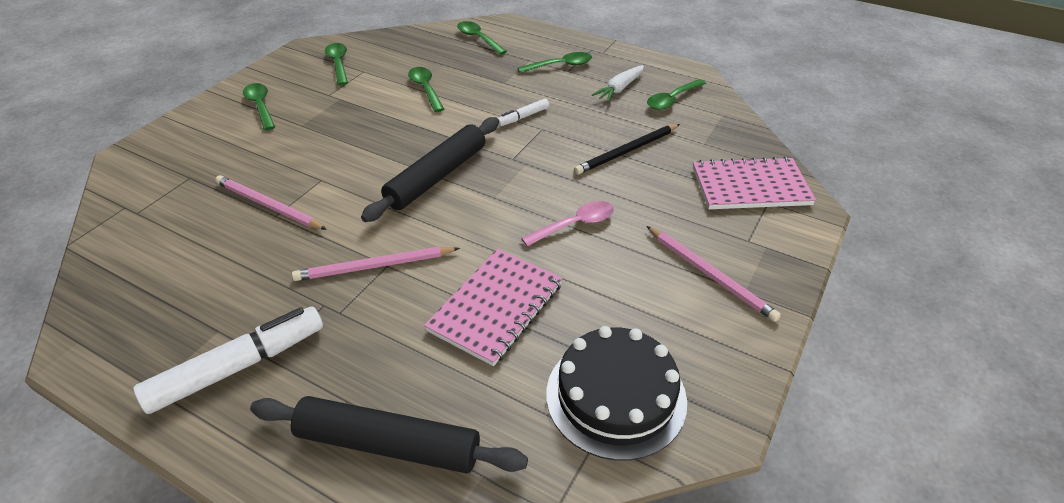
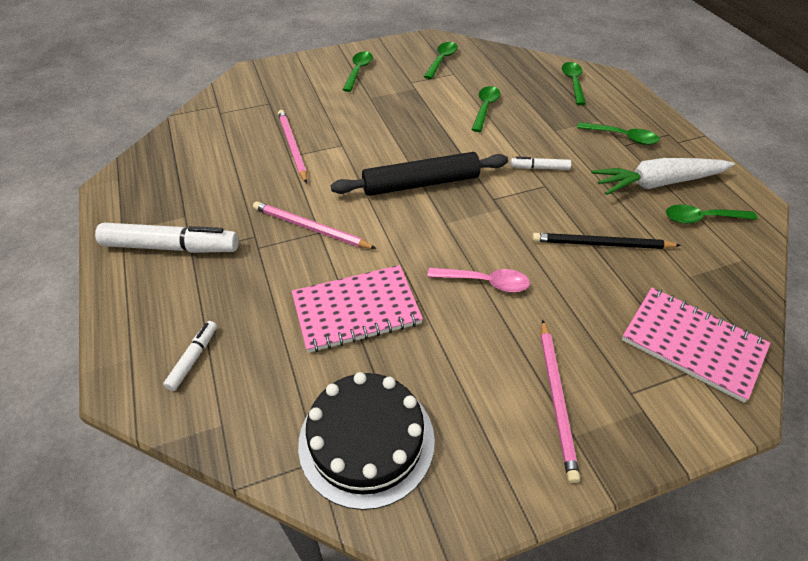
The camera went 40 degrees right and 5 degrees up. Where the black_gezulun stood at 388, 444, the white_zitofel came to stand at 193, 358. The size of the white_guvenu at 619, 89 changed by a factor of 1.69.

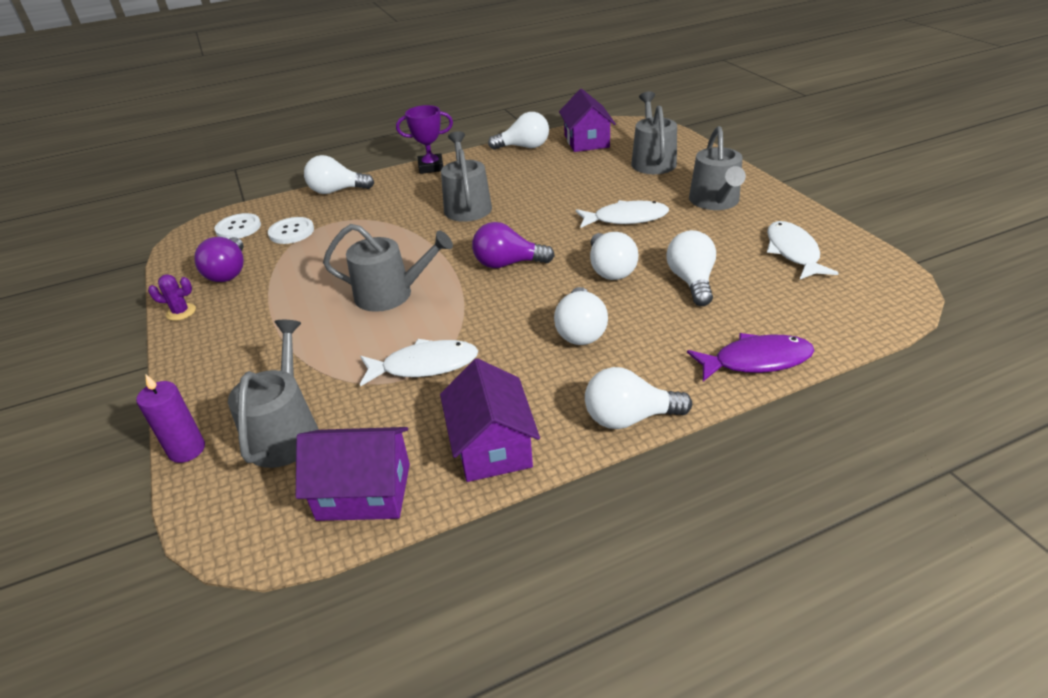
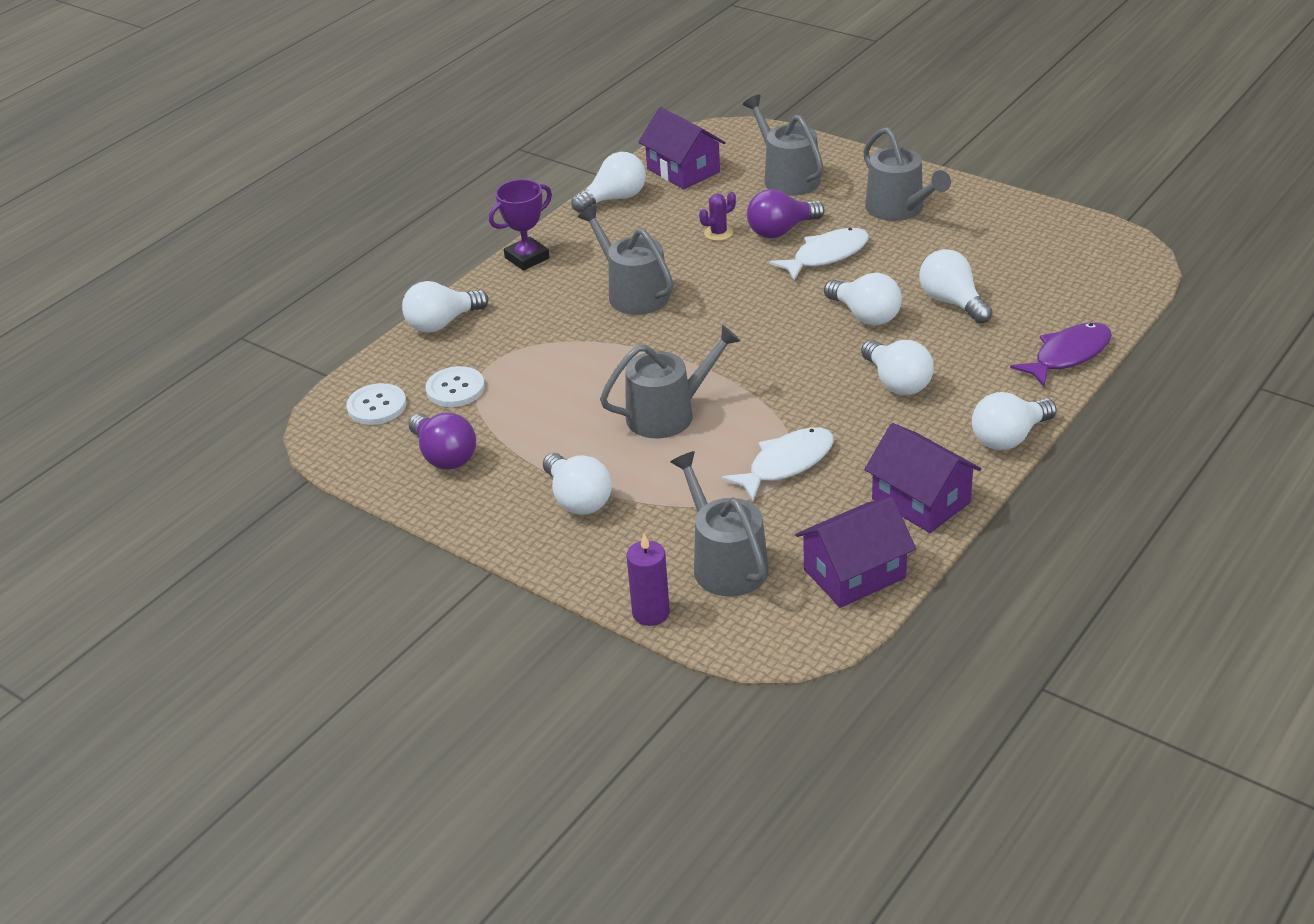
The camera went 30 degrees left and 0 degrees up. The second view lost the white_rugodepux at 793, 252. The second view gained the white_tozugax at 577, 499. The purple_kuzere ended up elsewhere, having gone from 181, 312 to 718, 233. The purple_tozugax ended up elsewhere, having gone from 507, 264 to 781, 231.

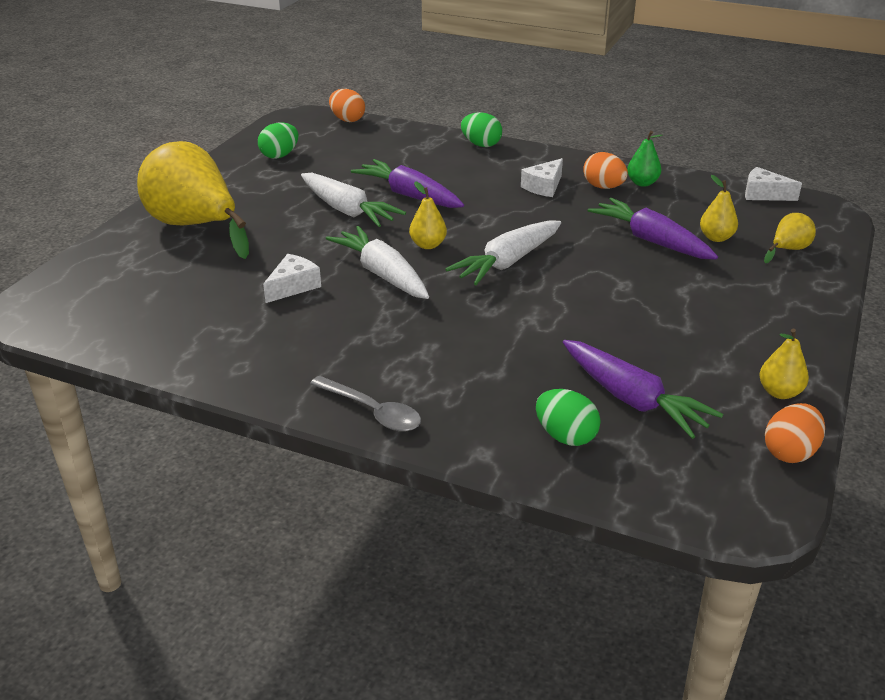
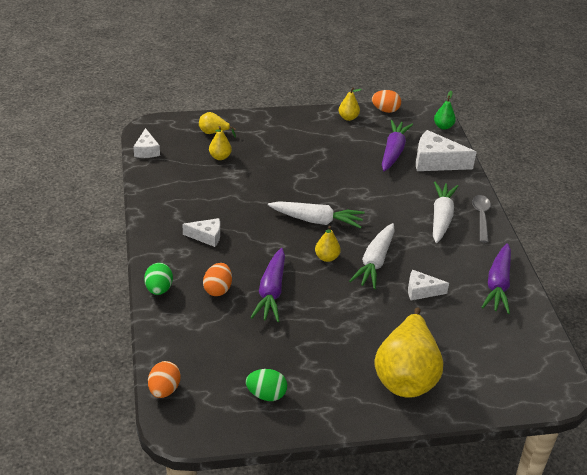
The camera went 125 degrees left and 5 degrees up. The white_guvenu ended up elsewhere, having gone from 347, 210 to 441, 218. The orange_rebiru ended up elsewhere, having gone from 603, 187 to 218, 289. The purple_guvenu ended up elsewhere, having gone from 651, 240 to 498, 285. The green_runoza ended up elsewhere, having gone from 642, 183 to 443, 126. Where the green_rebiru stood at 565, 436, the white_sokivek came to stand at 436, 162.

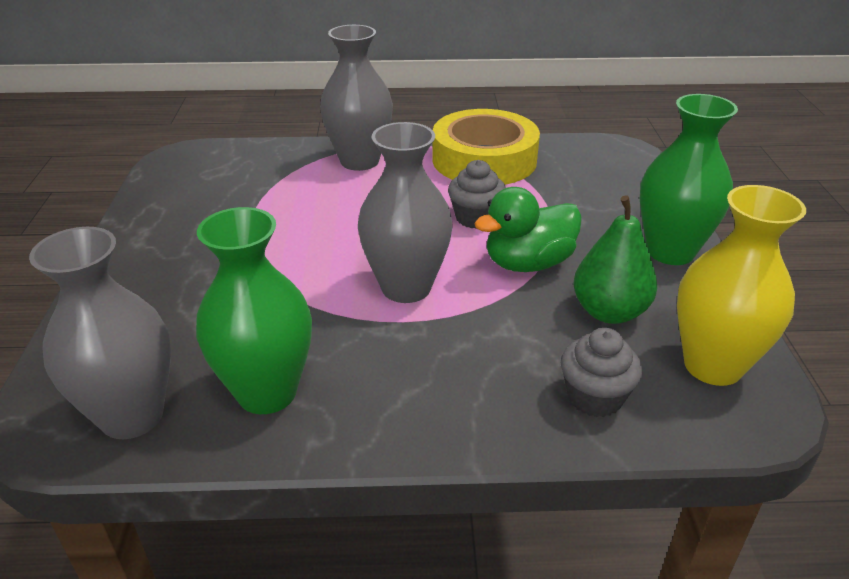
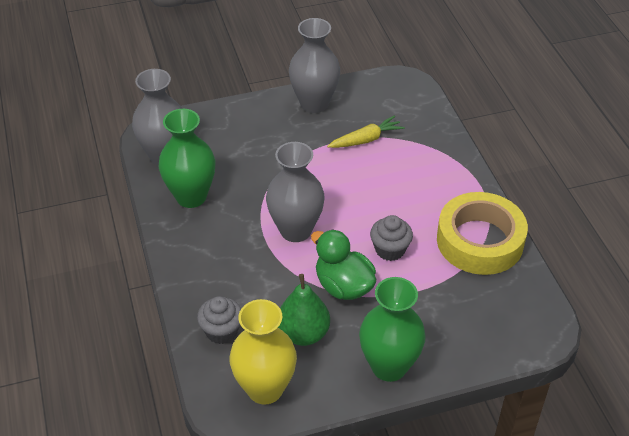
The camera went 75 degrees right and 10 degrees up. The second view gained the yellow_guvenu at 366, 139. The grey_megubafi ended up elsewhere, having gone from 359, 161 to 314, 103.

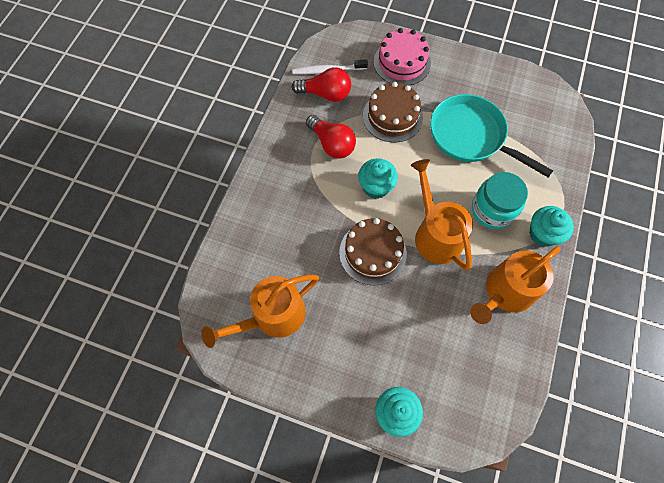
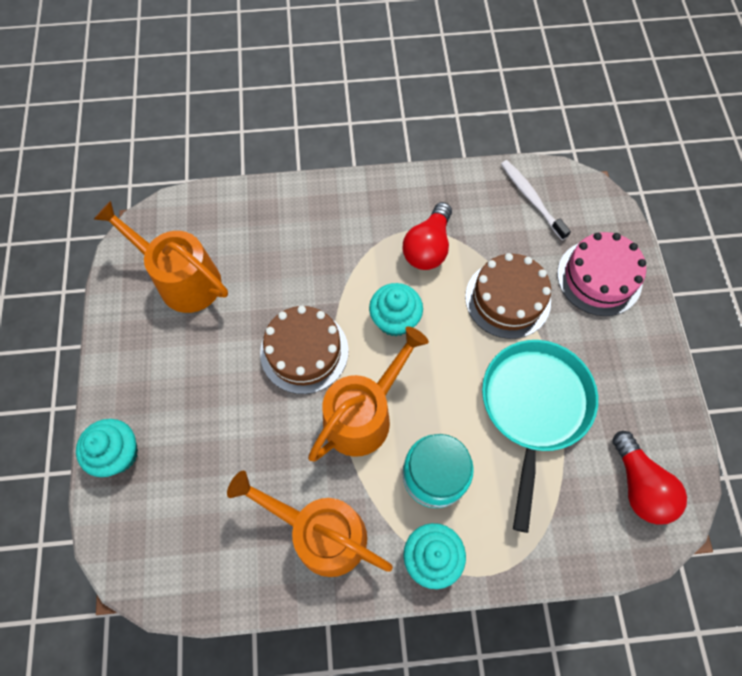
The camera went 65 degrees right and 0 degrees up. The red_tozugax ended up elsewhere, having gone from 325, 94 to 639, 485.

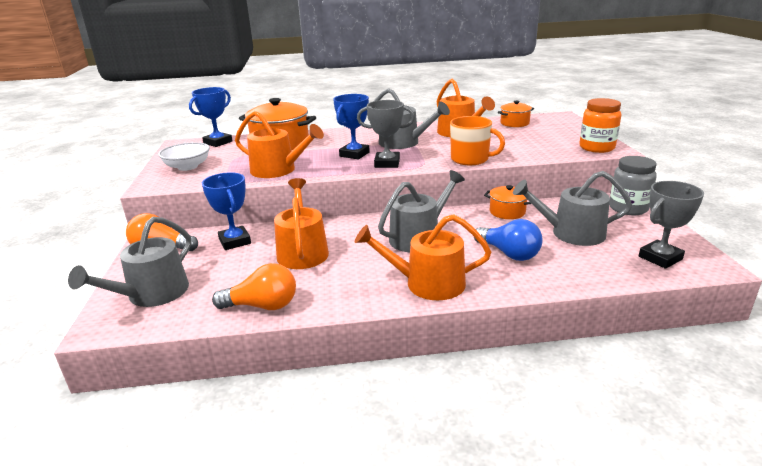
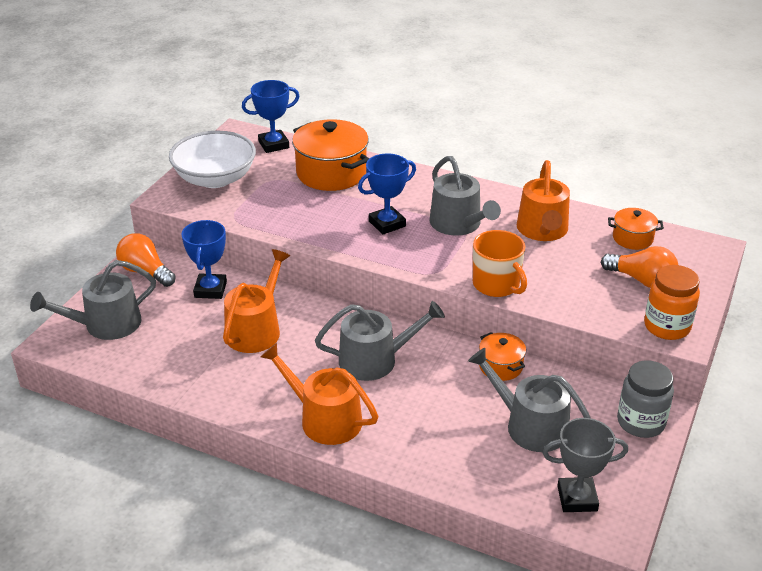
The camera went 30 degrees right and 10 degrees up. The second view lost the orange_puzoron at 278, 170. The second view lost the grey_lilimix at 387, 163. The second view lost the blue_tozugax at 509, 253. The orange_tozugax ended up elsewhere, having gone from 262, 306 to 642, 280. The size of the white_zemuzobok at 187, 167 changed by a factor of 1.55.

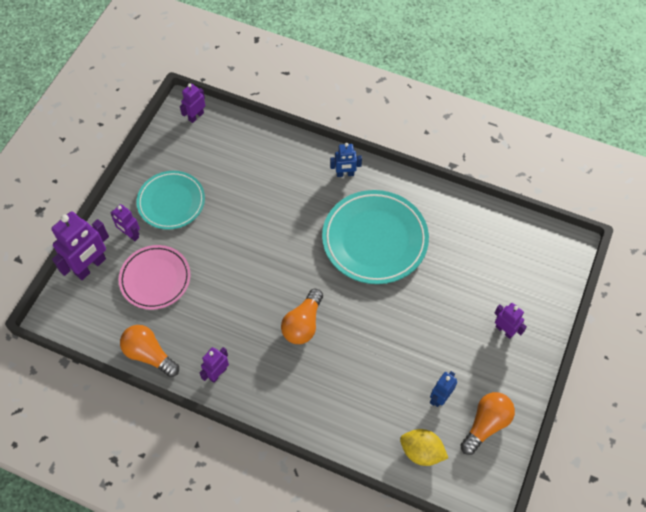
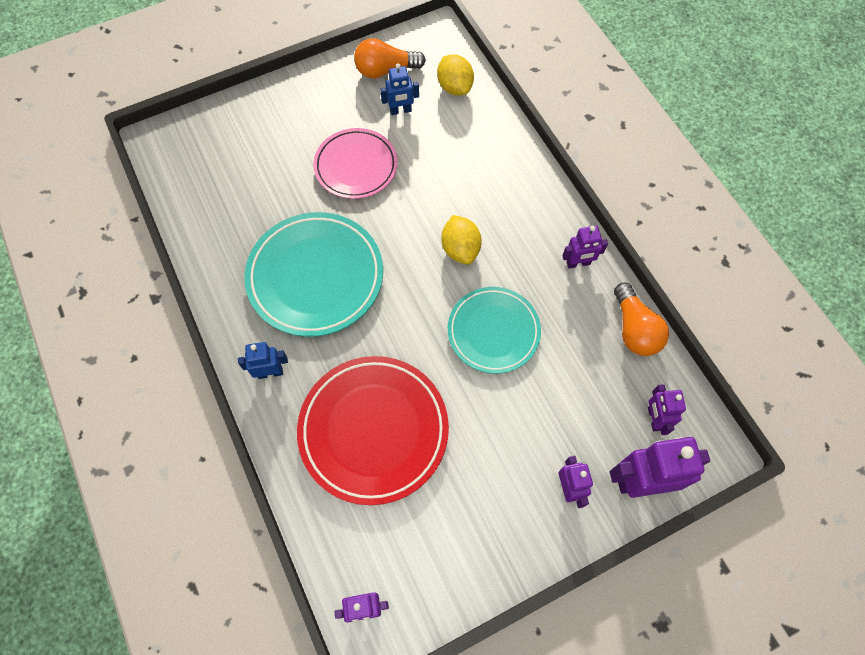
The camera went 140 degrees left and 5 degrees up. The second view gained the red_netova at 373, 430. The pink_netova ended up elsewhere, having gone from 155, 279 to 356, 166. The turquoise_netova ended up elsewhere, having gone from 171, 202 to 493, 331. The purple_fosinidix ended up elsewhere, having gone from 504, 330 to 654, 418. Where the orange_tozugax stood at 303, 324, the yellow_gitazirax came to stand at 460, 249. The blue_fosinidix at 345, 174 ended up facing another way, 45 degrees counterclockwise from before.

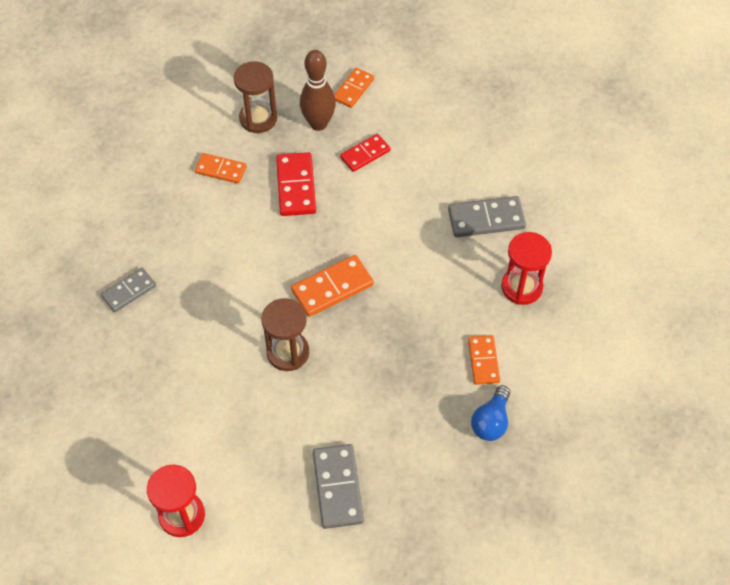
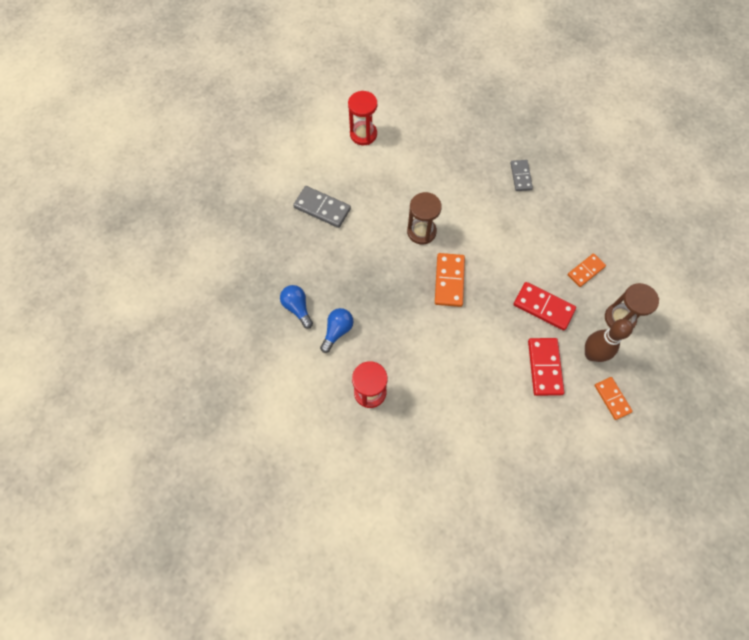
The camera went 125 degrees right and 10 degrees up. The second view lost the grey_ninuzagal at 486, 219. Where the orange_ninuzagal stood at 483, 361, the blue_tozugax came to stand at 337, 331. The size of the red_ninuzagal at 365, 154 changed by a factor of 1.50.

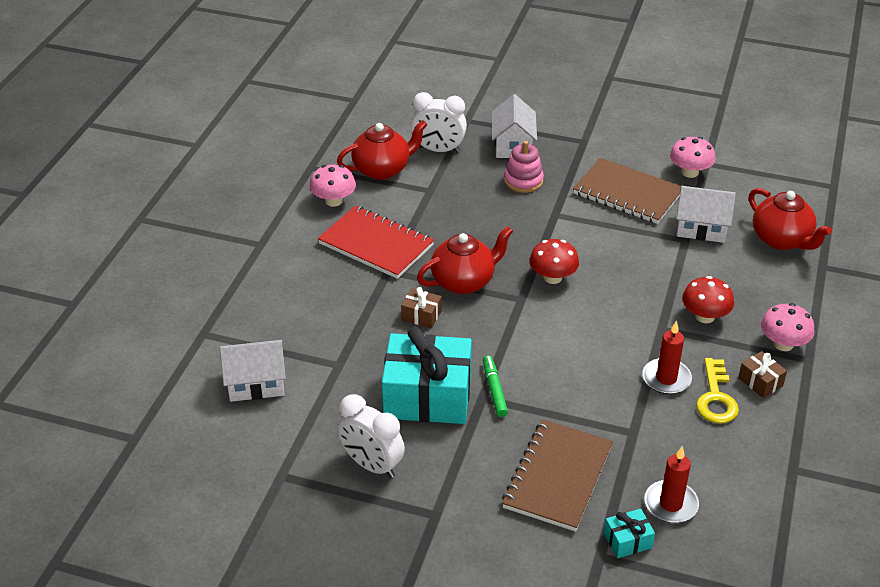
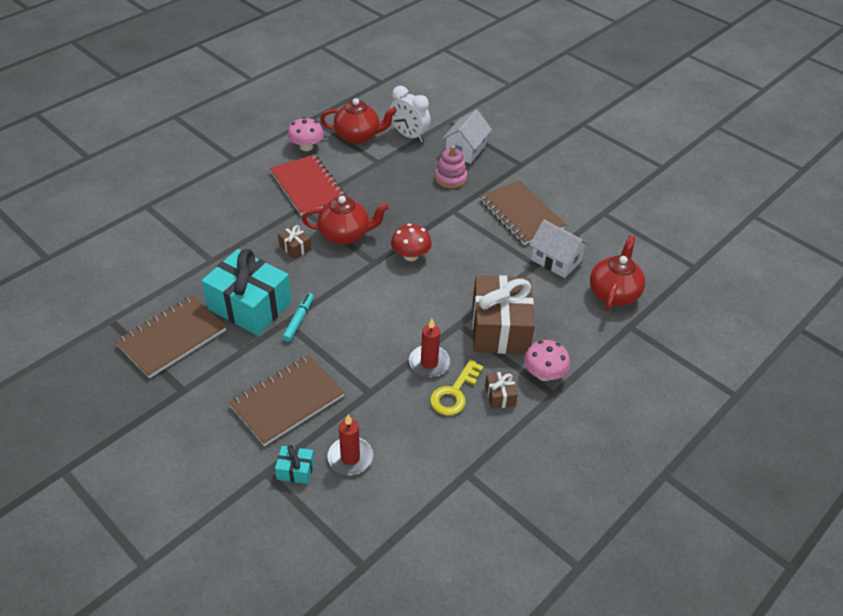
The camera went 25 degrees right and 5 degrees up. The second view lost the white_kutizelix at 256, 383. The second view lost the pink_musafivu at 690, 172. Where the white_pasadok stood at 372, 465, the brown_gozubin came to stand at 172, 338. Where the red_musafivu stood at 705, 316, the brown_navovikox came to stand at 500, 328. What was the green_zitofel at 494, 390 turned into the turquoise_zitofel at 298, 320. The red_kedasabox at 782, 240 ended up facing another way, 150 degrees counterclockwise from before.

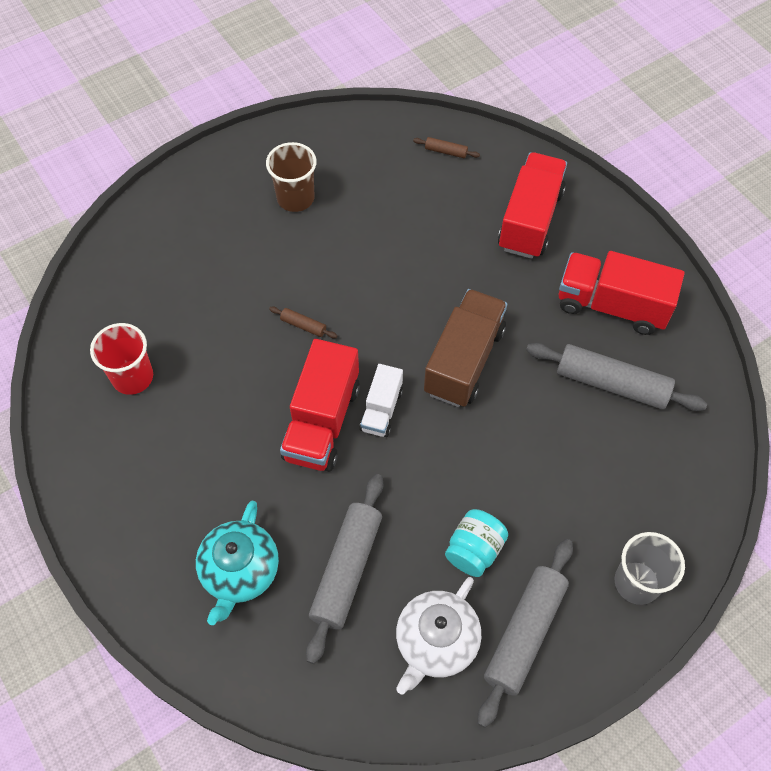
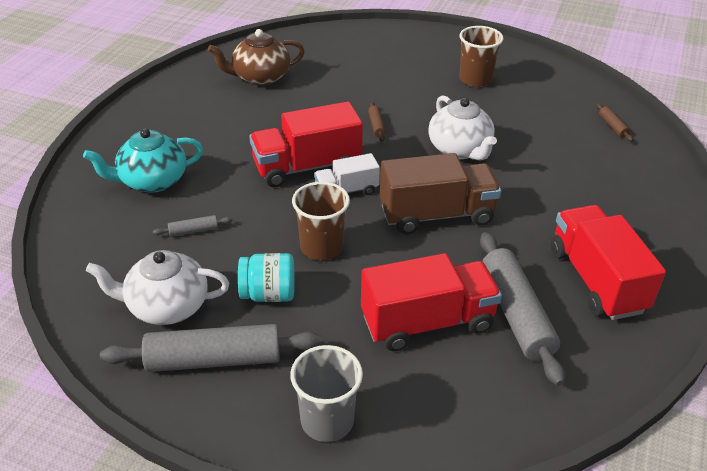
The camera went 55 degrees right and 20 degrees down. The second view gained the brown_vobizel at 321, 247. The second view gained the white_kedasabox at 460, 149. The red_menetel ended up elsewhere, having gone from 530, 220 to 427, 322. Where the red_vobizel stood at 132, 377, the brown_kedasabox came to stand at 260, 77. The size of the grey_gezulun at 346, 570 changed by a factor of 0.43.

